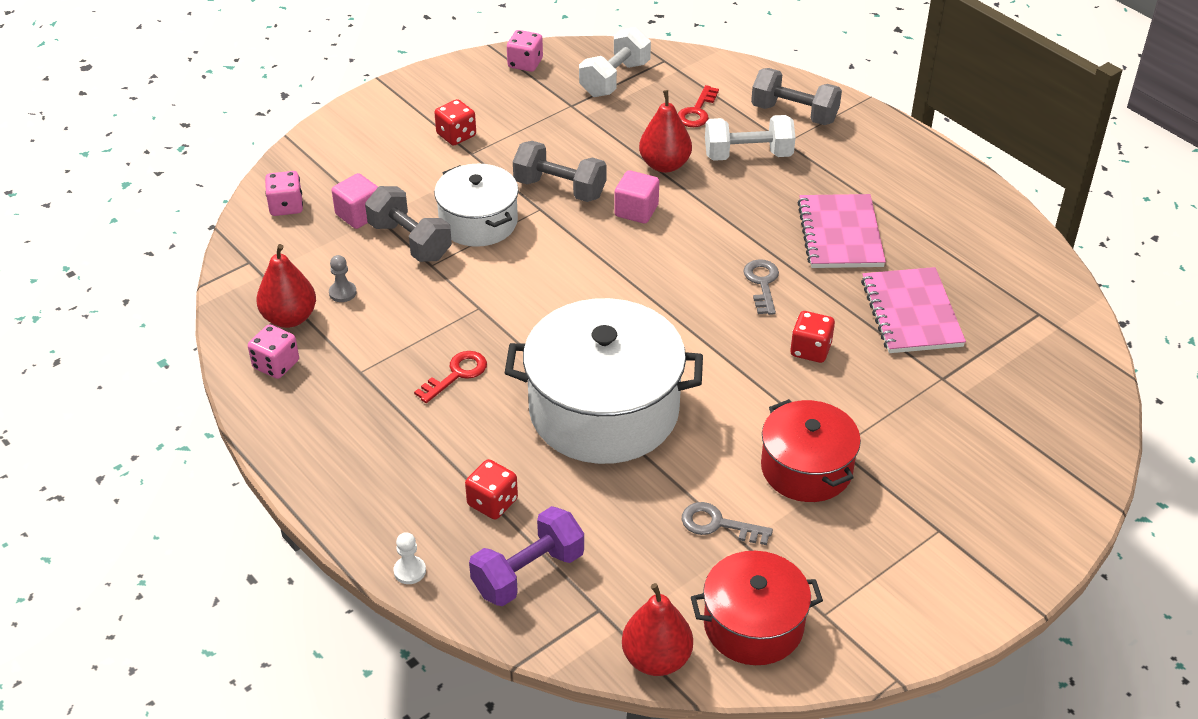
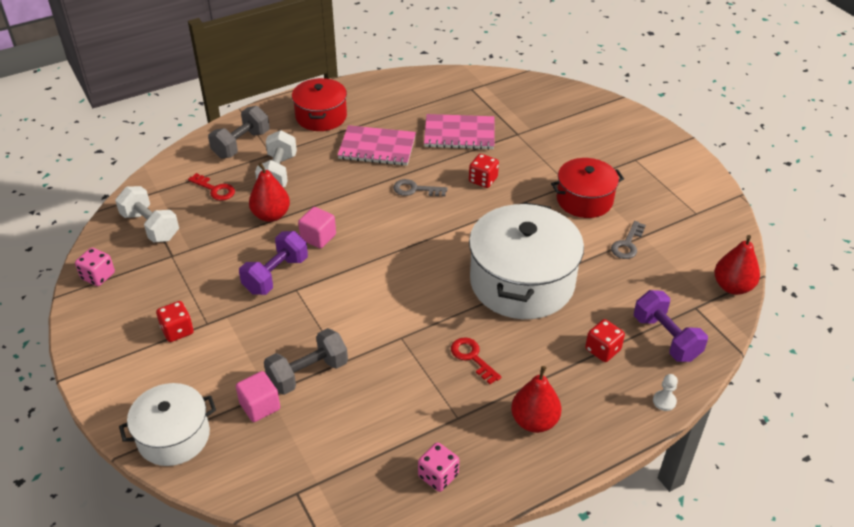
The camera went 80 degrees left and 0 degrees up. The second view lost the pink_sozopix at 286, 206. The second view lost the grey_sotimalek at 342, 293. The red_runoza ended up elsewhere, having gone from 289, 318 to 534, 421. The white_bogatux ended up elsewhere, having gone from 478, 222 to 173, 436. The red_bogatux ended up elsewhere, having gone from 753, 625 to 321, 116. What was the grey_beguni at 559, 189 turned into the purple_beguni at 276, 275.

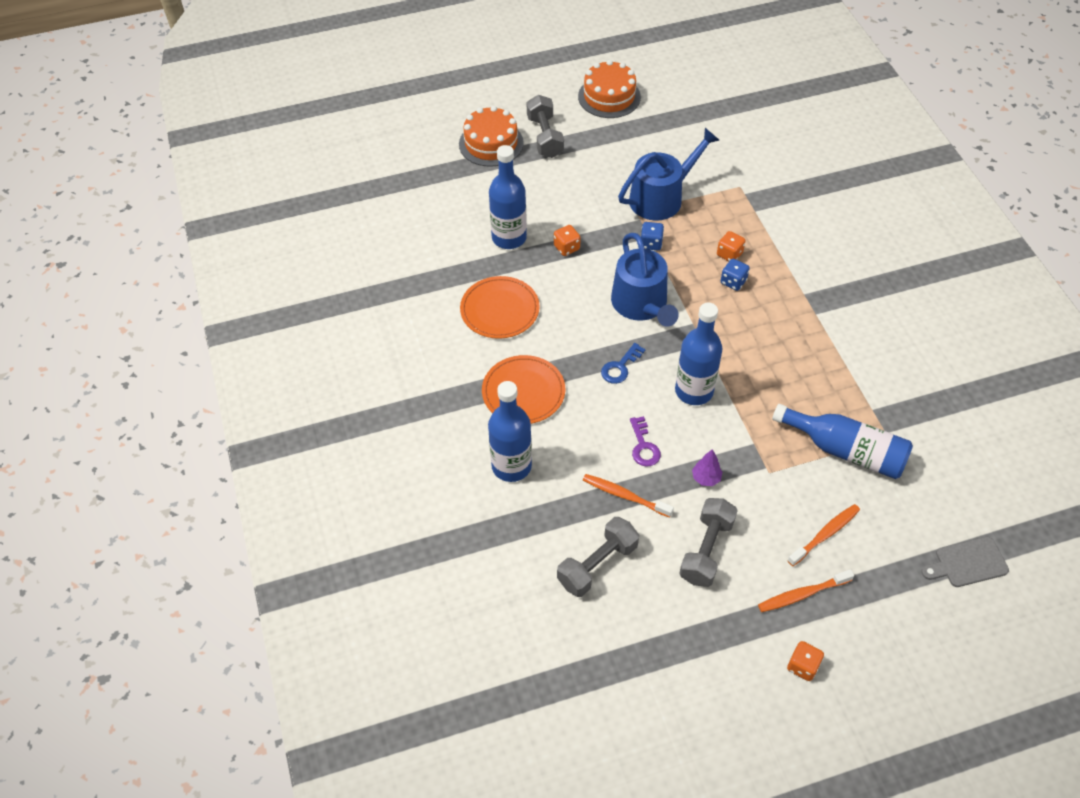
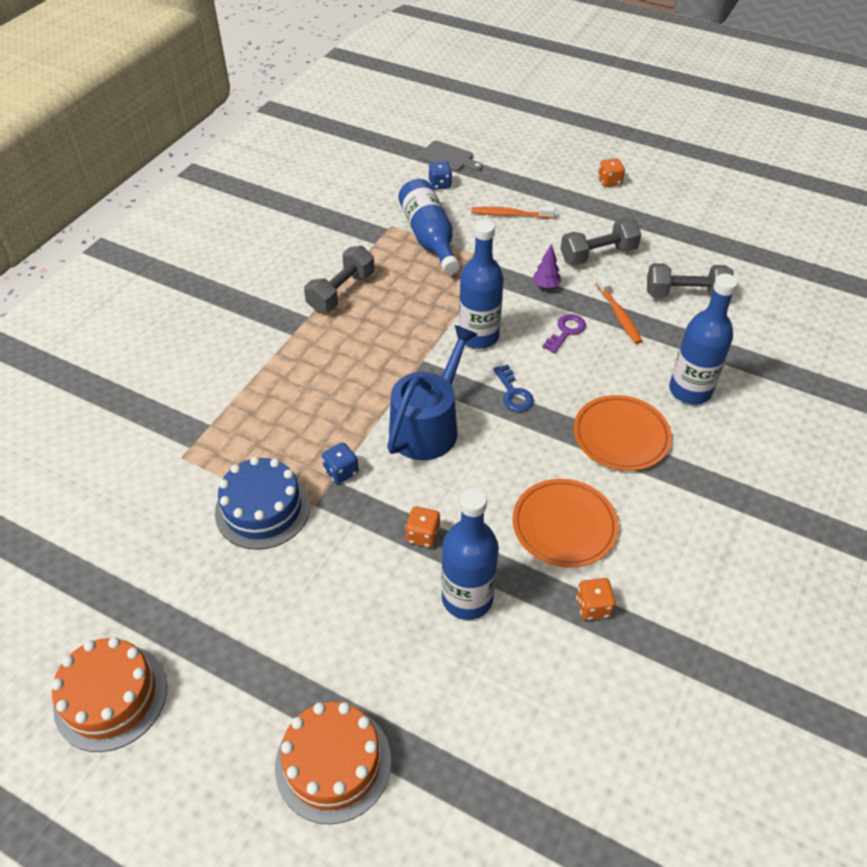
The camera went 135 degrees left and 5 degrees down. The second view lost the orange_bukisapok at 802, 594. The grey_beguni ended up elsewhere, having gone from 545, 137 to 341, 292. The orange_sozopix ended up elsewhere, having gone from 729, 254 to 593, 607. The blue_sozopix ended up elsewhere, having gone from 733, 282 to 440, 184. Where the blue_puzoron stood at 661, 197, the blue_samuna came to stand at 263, 509. The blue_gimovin at 620, 367 ended up facing another way, 75 degrees clockwise from before.

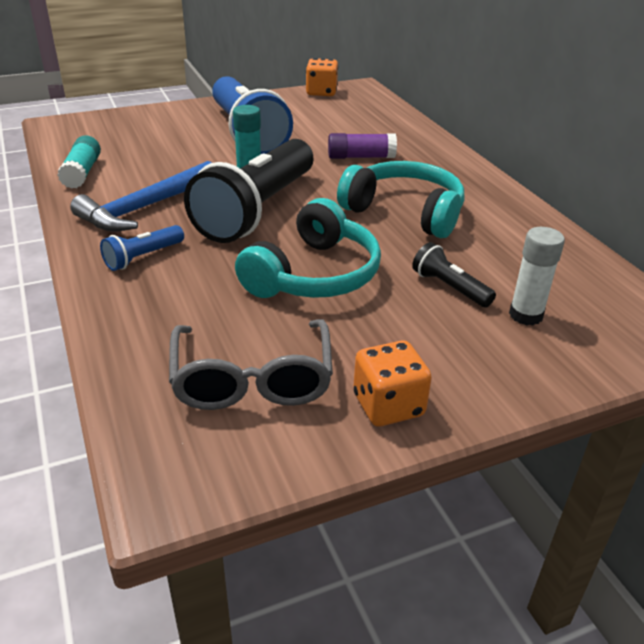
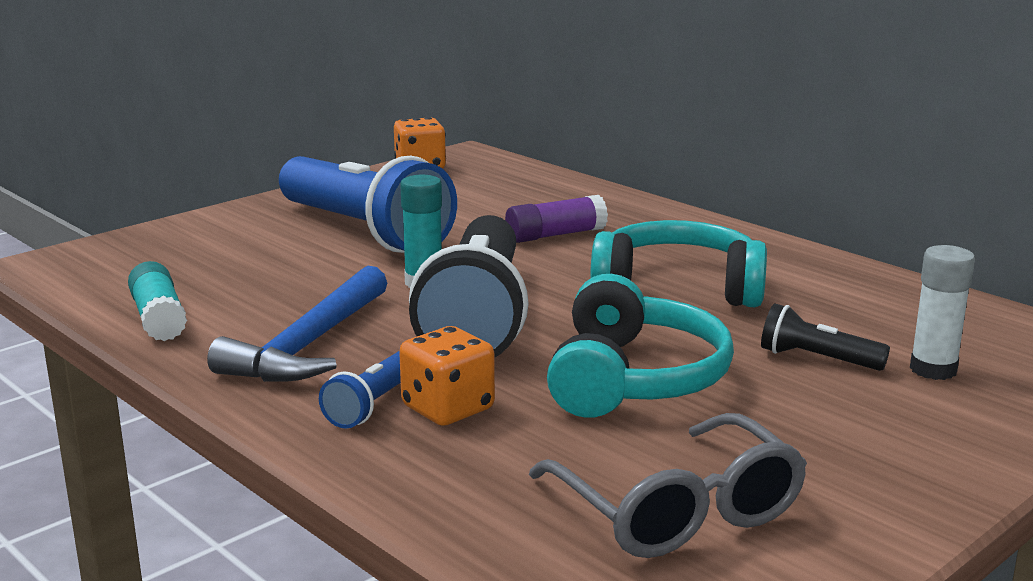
The camera went 20 degrees left and 15 degrees down. The orange_sozopix ended up elsewhere, having gone from 388, 405 to 448, 408.

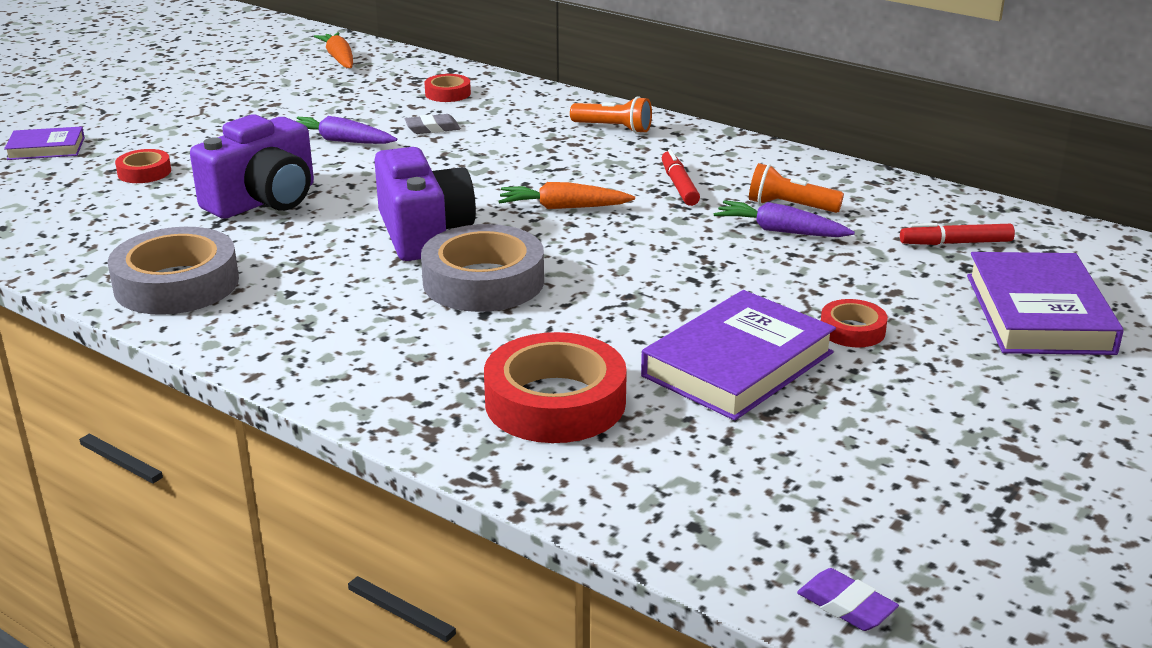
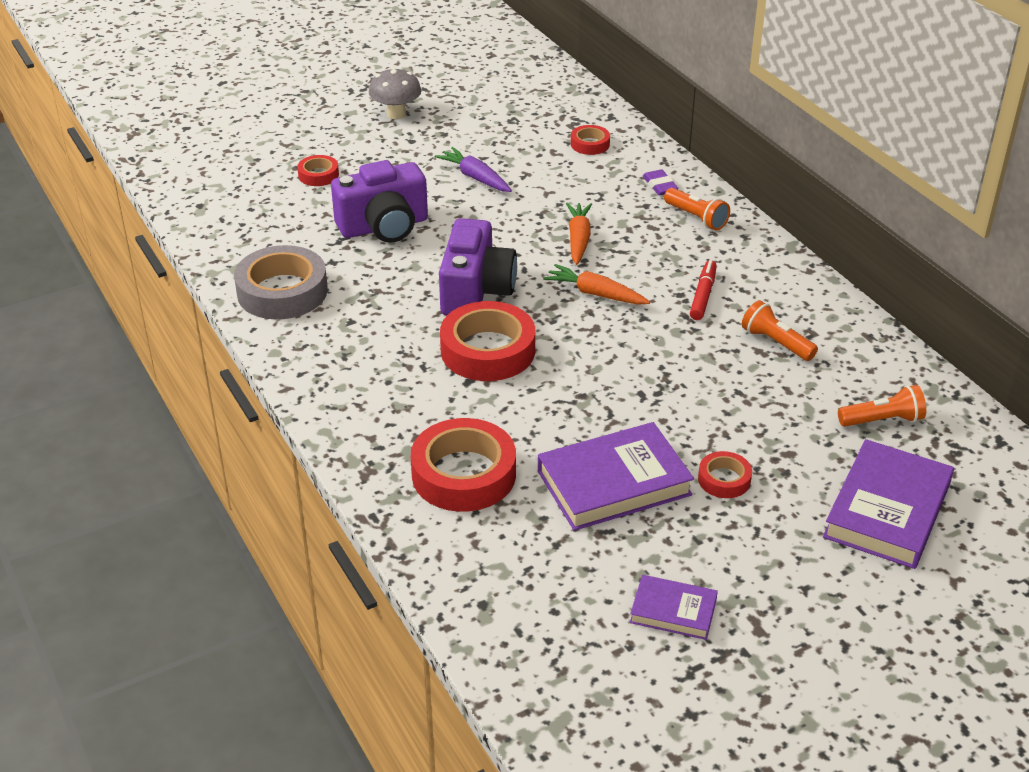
The camera went 25 degrees right and 10 degrees up. The second view lost the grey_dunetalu at 432, 128. The second view lost the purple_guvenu at 780, 231. The second view gained the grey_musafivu at 396, 114. The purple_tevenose ended up elsewhere, having gone from 46, 148 to 673, 611. The orange_guvenu ended up elsewhere, having gone from 339, 59 to 578, 239. The purple_dunetalu ended up elsewhere, having gone from 846, 605 to 660, 186. Where the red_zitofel stood at 955, 243, the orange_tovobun came to stand at 882, 420. What was the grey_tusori at 483, 281 turned into the red_tusori at 488, 350.

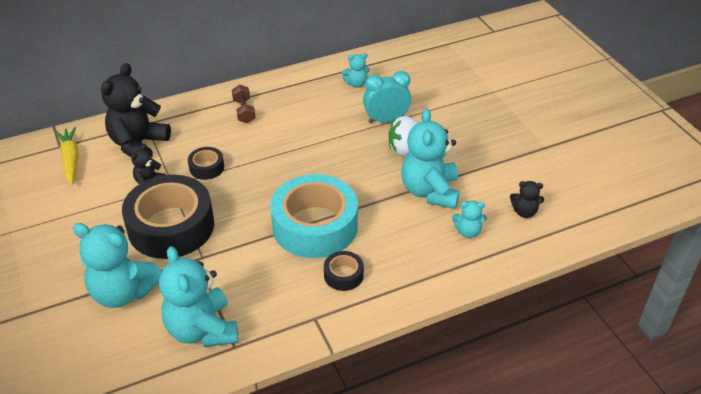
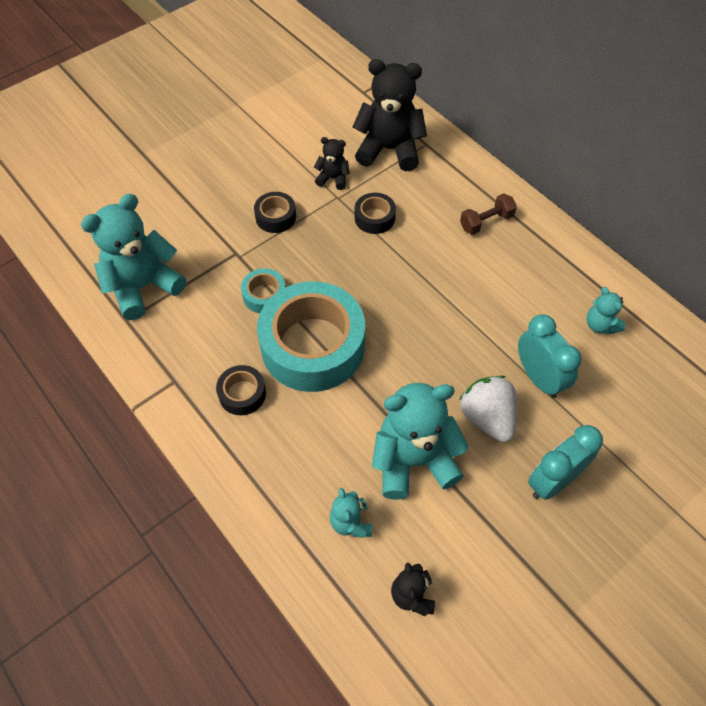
The camera went 75 degrees right and 15 degrees up. The second view lost the yellow_guvenu at 70, 160. The second view lost the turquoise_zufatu at 123, 292. The second view gained the turquoise_tusori at 264, 295. The second view gained the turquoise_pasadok at 553, 481. The size of the black_tusori at 171, 226 changed by a factor of 0.44.

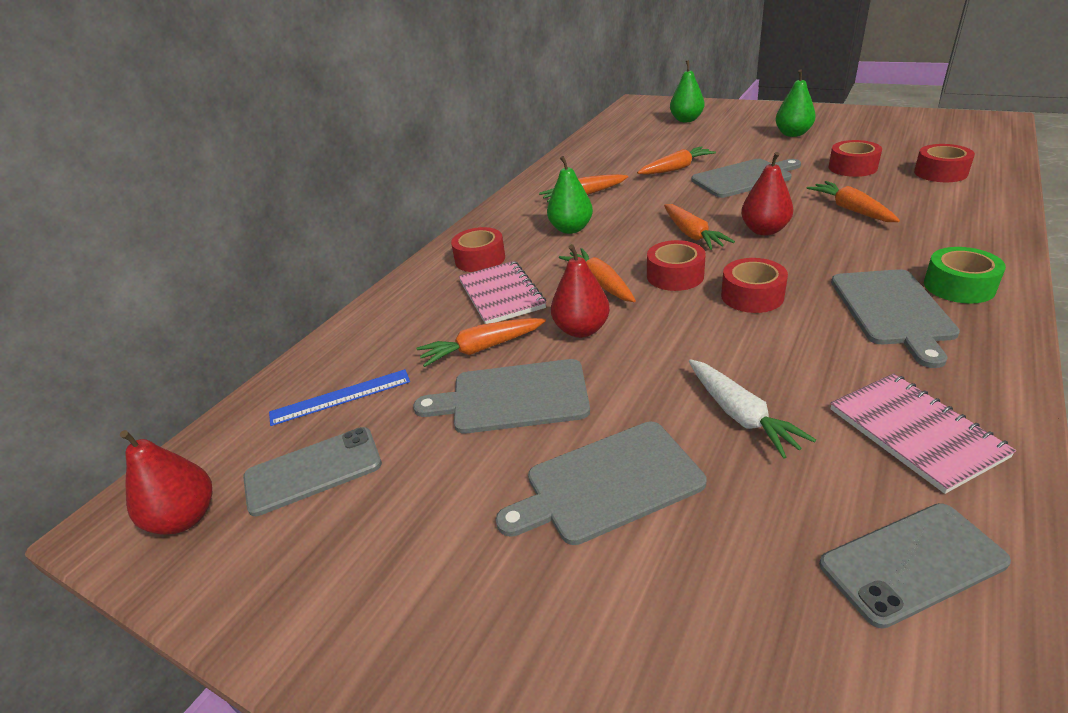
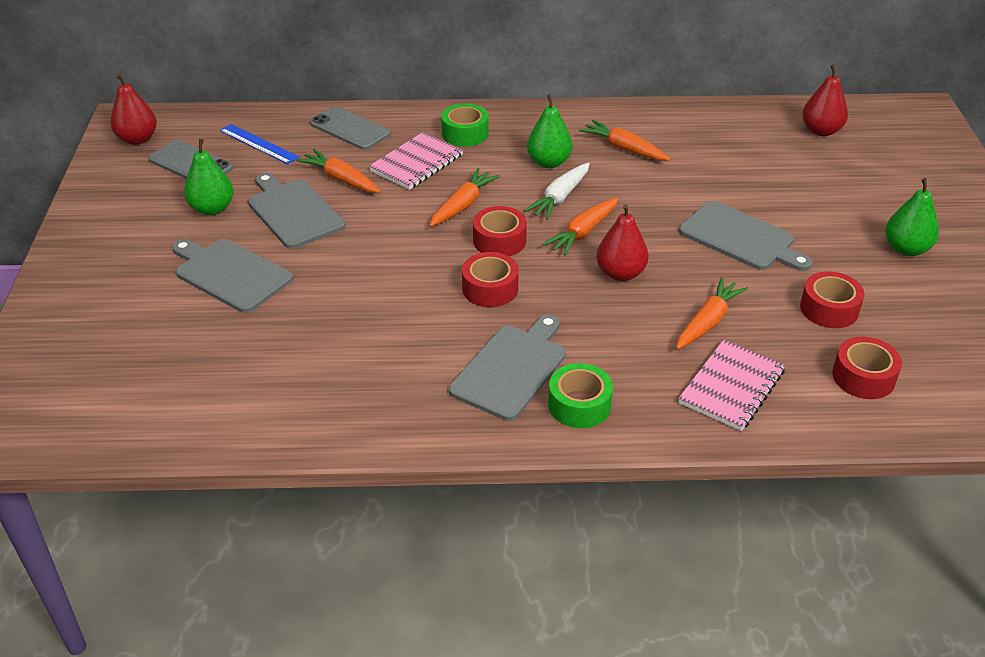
The camera went 55 degrees right and 5 degrees up. The second view lost the orange_guvenu at 676, 168. The red_runoza ended up elsewhere, having gone from 581, 330 to 821, 131. The green_runoza ended up elsewhere, having gone from 686, 120 to 212, 209. The white_guvenu ended up elsewhere, having gone from 740, 415 to 560, 198. The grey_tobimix ended up elsewhere, having gone from 912, 563 to 350, 129. The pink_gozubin ended up elsewhere, having gone from 915, 432 to 732, 387. What was the red_tusori at 480, 259 turned into the green_tusori at 465, 133. The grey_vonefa at 892, 310 ended up facing another way, 150 degrees clockwise from before.

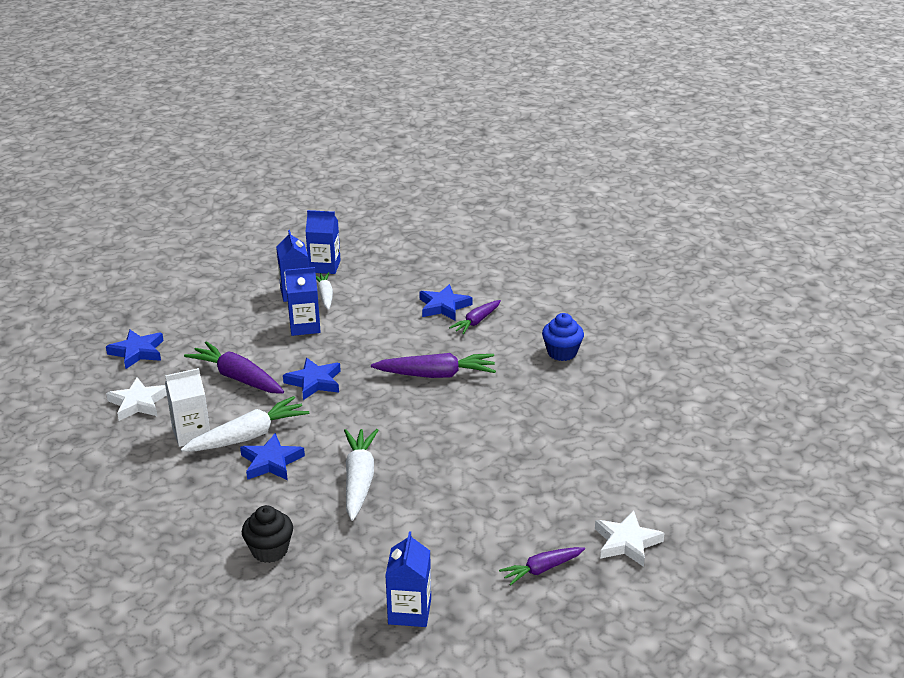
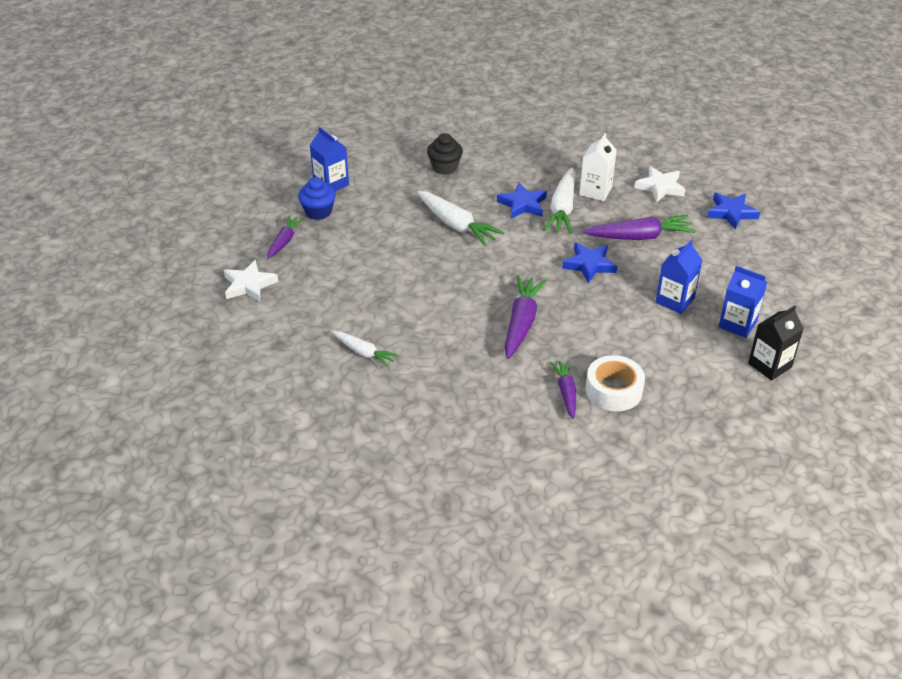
The camera went 135 degrees right and 10 degrees up. The white_guvenu ended up elsewhere, having gone from 325, 295 to 364, 353. The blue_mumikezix ended up elsewhere, having gone from 562, 352 to 318, 212. Where the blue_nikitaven stood at 443, 306, the white_tusori came to stand at 613, 390. What was the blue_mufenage at 324, 266 turned into the black_mufenage at 769, 365. The purple_guvenu at 436, 375 ended up facing another way, 150 degrees clockwise from before.

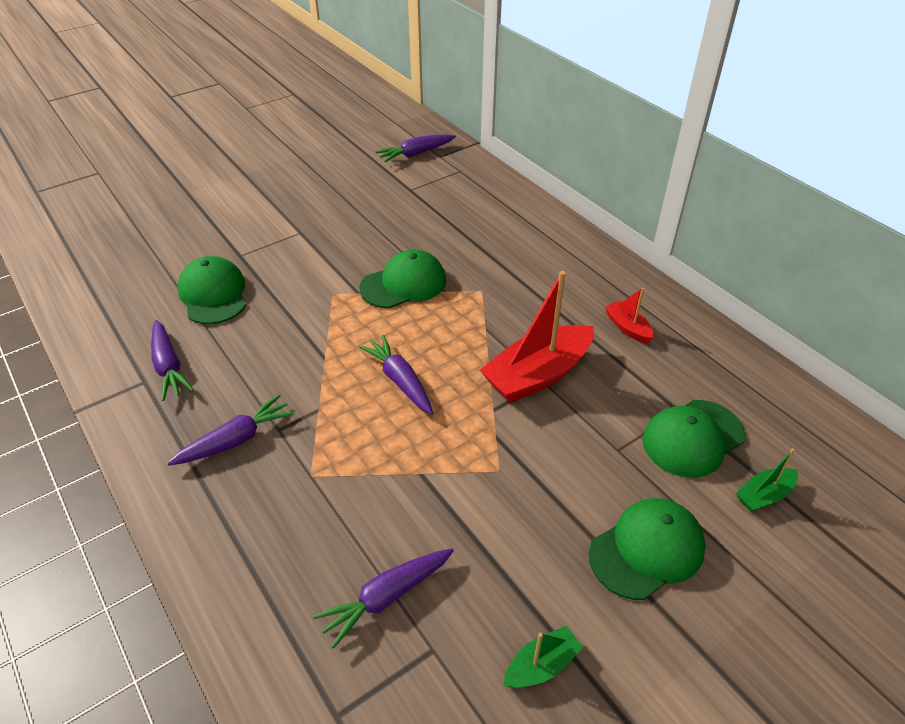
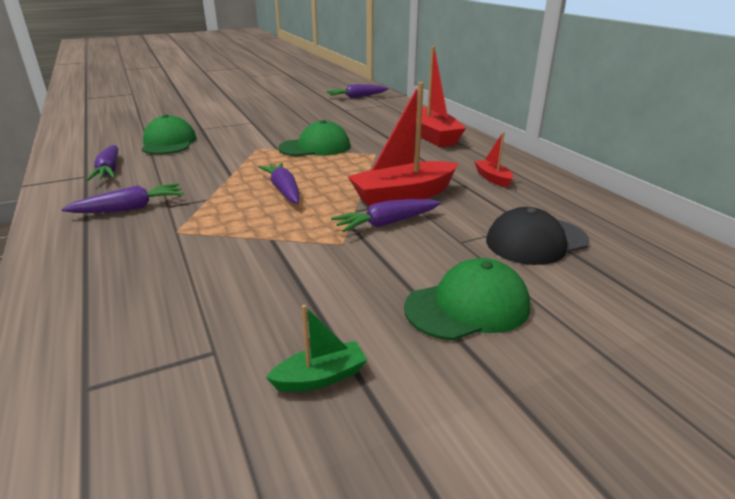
The camera went 10 degrees right and 15 degrees down. The second view lost the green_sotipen at 764, 495. The second view gained the red_sotipen at 432, 136. The purple_guvenu ended up elsewhere, having gone from 386, 597 to 387, 223. What was the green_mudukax at 692, 438 turned into the black_mudukax at 536, 241.

